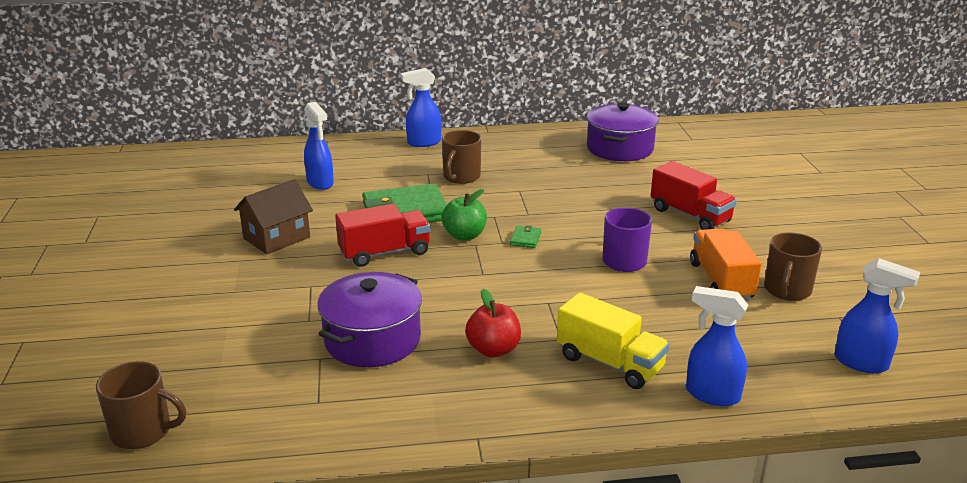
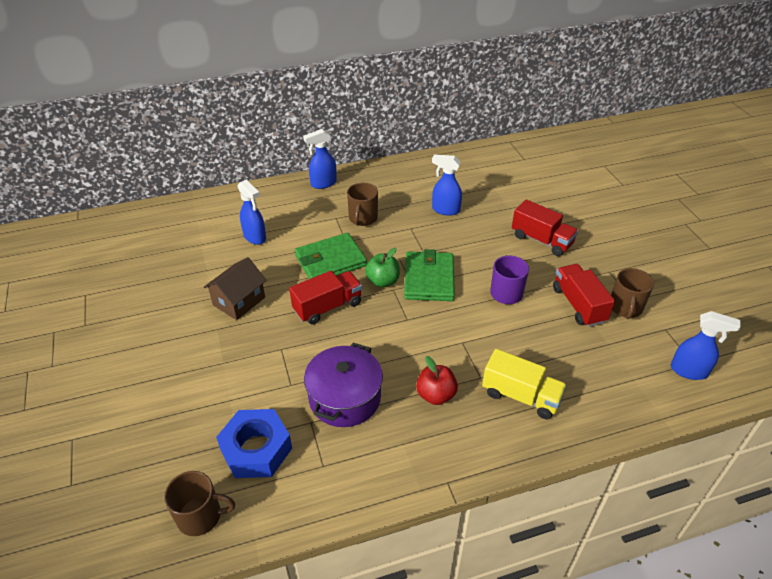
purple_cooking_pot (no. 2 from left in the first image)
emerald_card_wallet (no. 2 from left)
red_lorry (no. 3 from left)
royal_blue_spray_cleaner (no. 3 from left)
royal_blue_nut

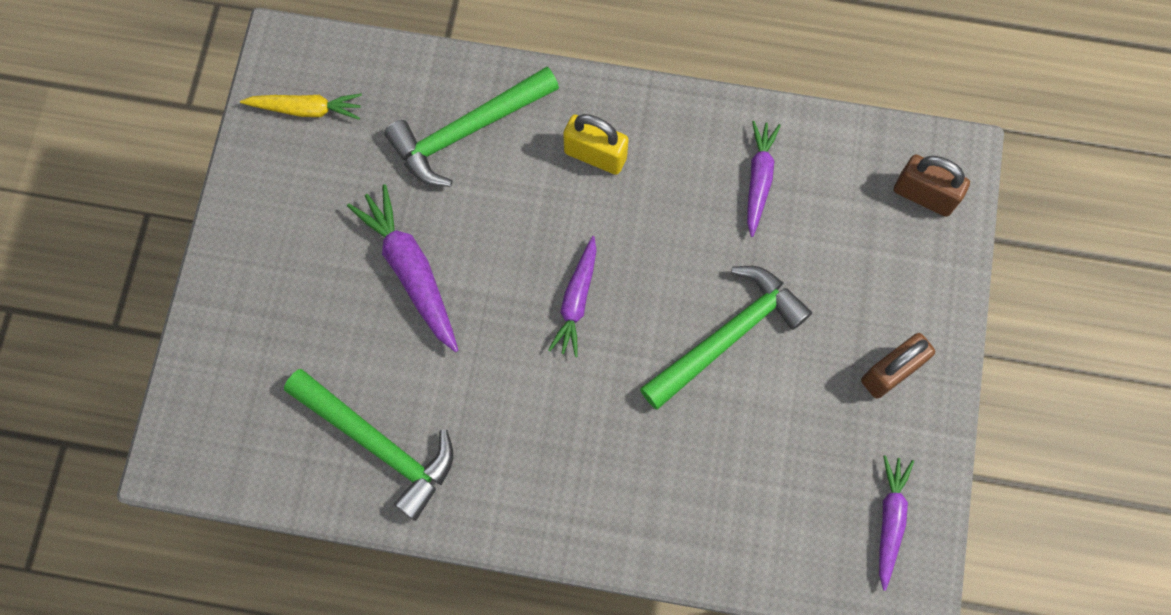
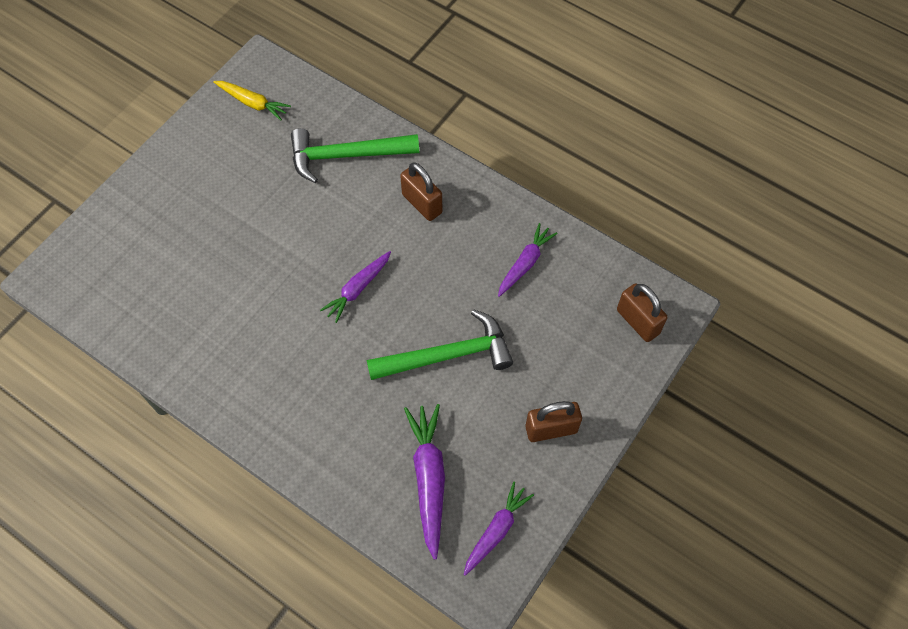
dark_brown_lock (no. 1 from left)
purple_root_vegetable (no. 2 from left)
emerald_claw_hammer (no. 1 from left in the first image)

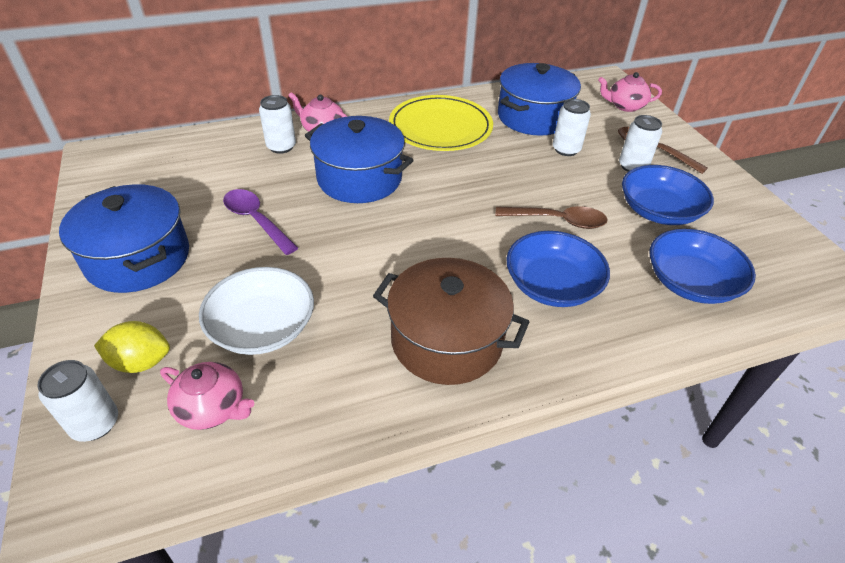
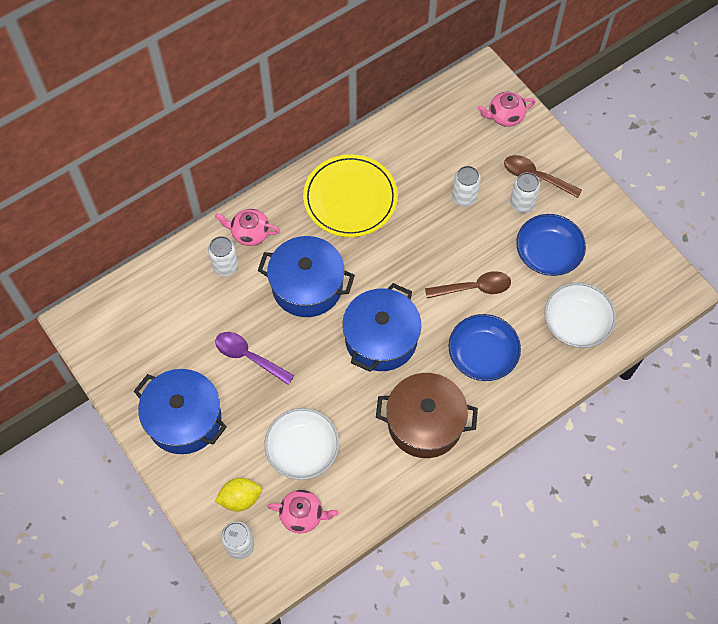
royal_blue_cooking_pot (no. 3 from left)
pure_white_bowl (no. 2 from left)

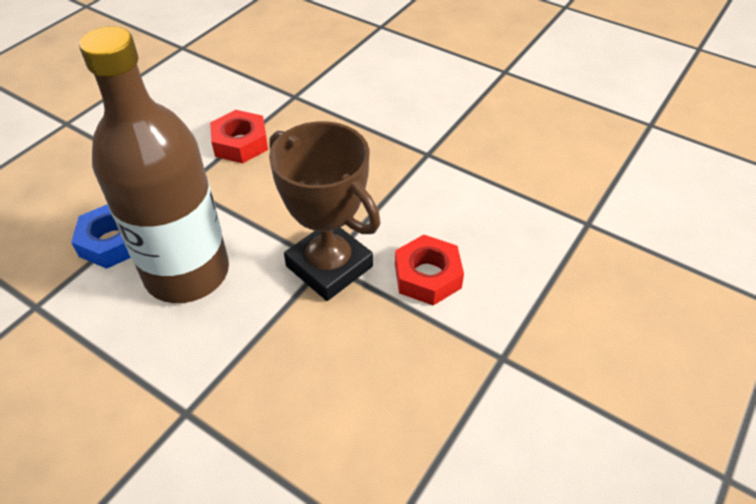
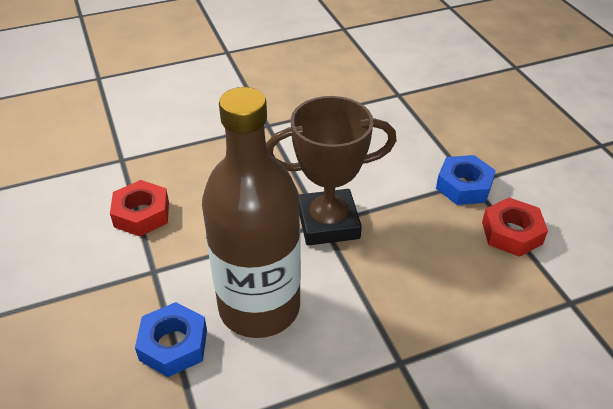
red_nut (no. 2 from left)
royal_blue_nut (no. 2 from left)

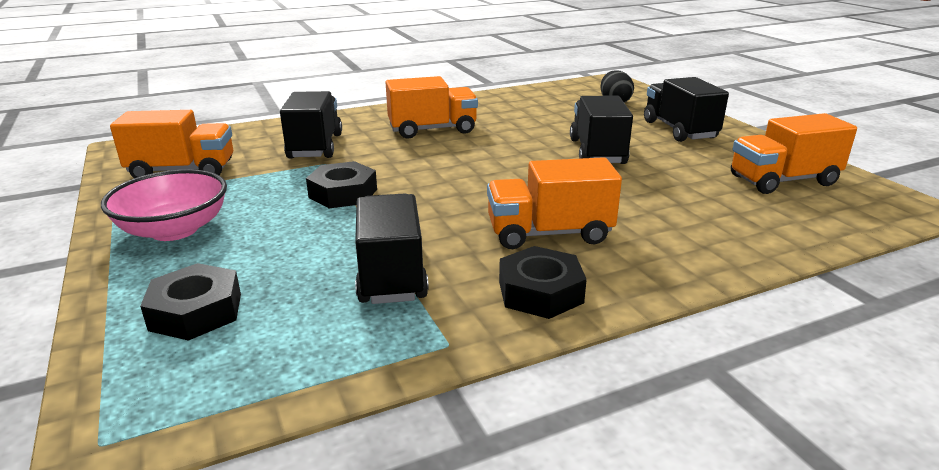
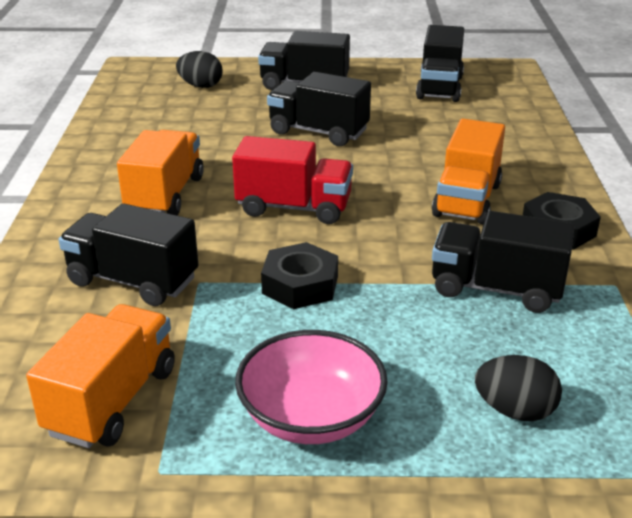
jet-black_lorry (no. 4 from left)
jet-black_toy_egg (no. 2 from left)
red_lorry

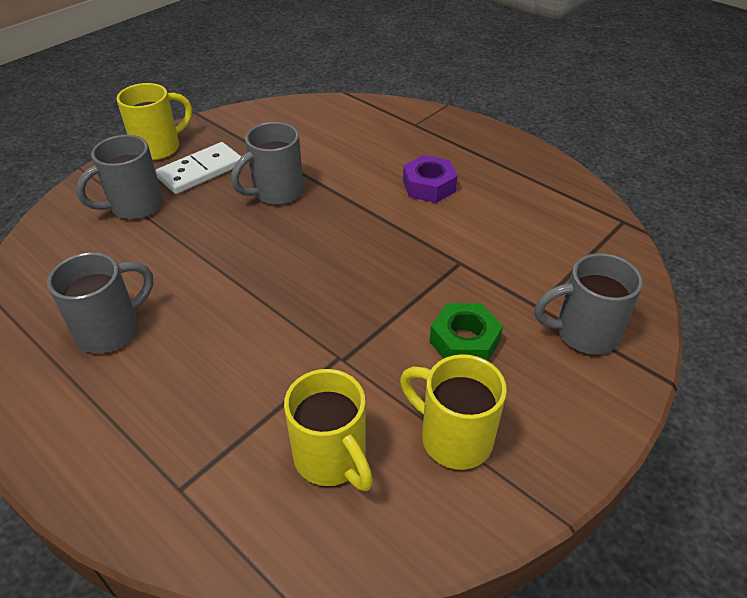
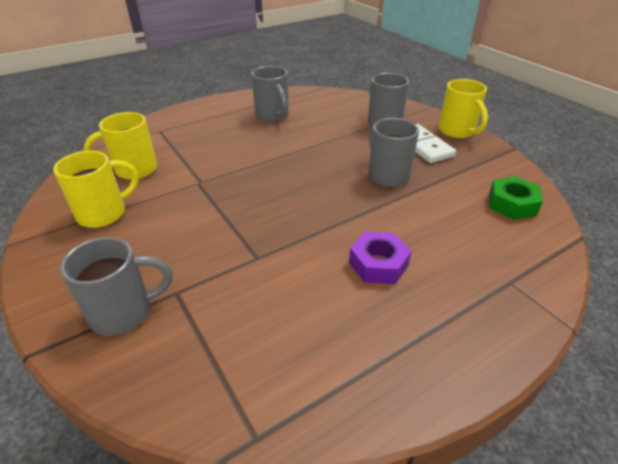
grey_mug (no. 1 from left)
emerald_nut

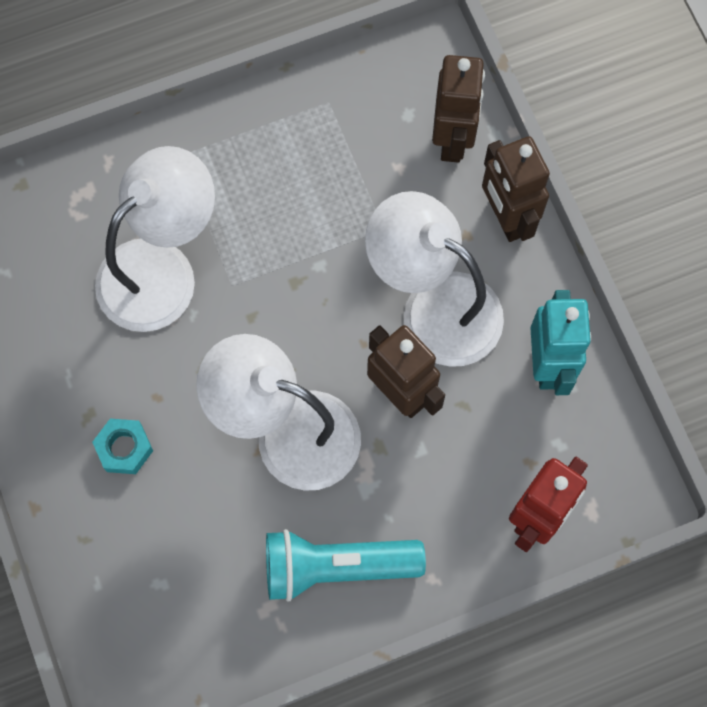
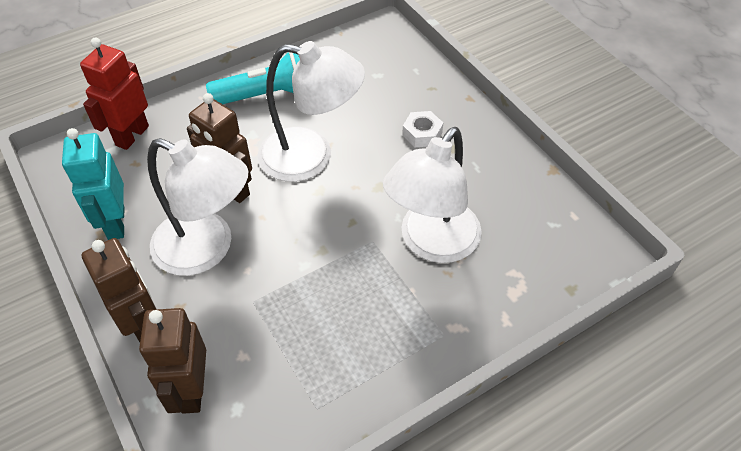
pure_white_nut

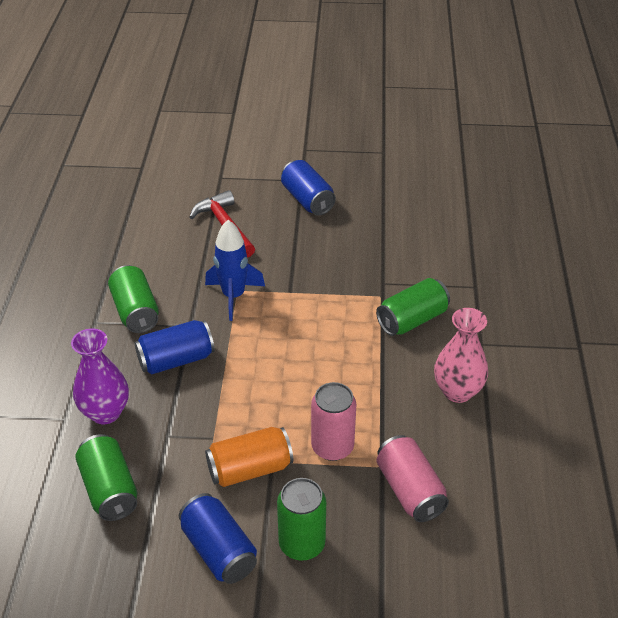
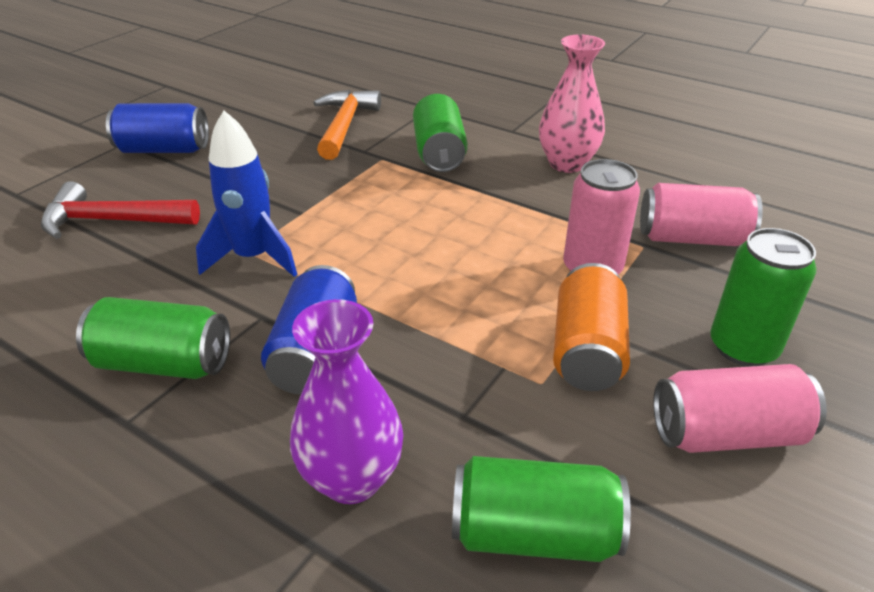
rosy_soda_can (no. 3 from left)
bright_orange_claw_hammer

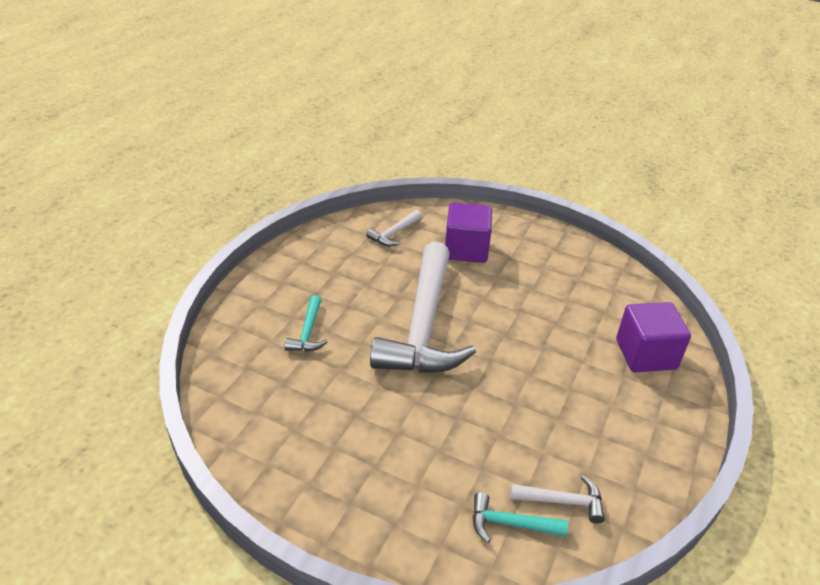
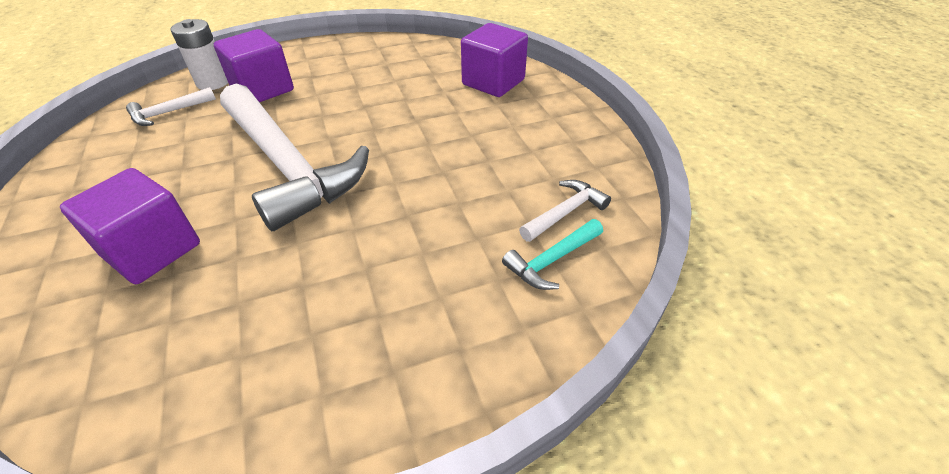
pure_white_claw_hammer (no. 1 from left)
purple_solid_cube (no. 1 from left)
pure_white_battery

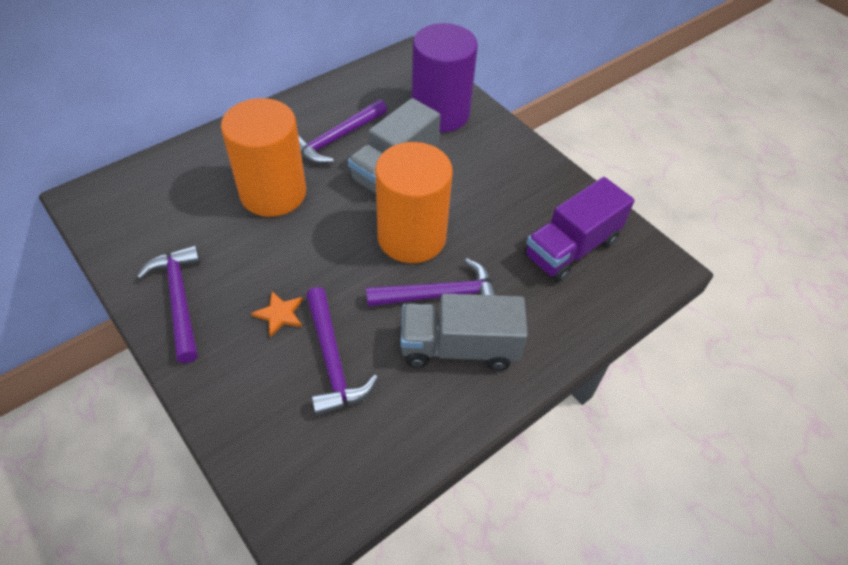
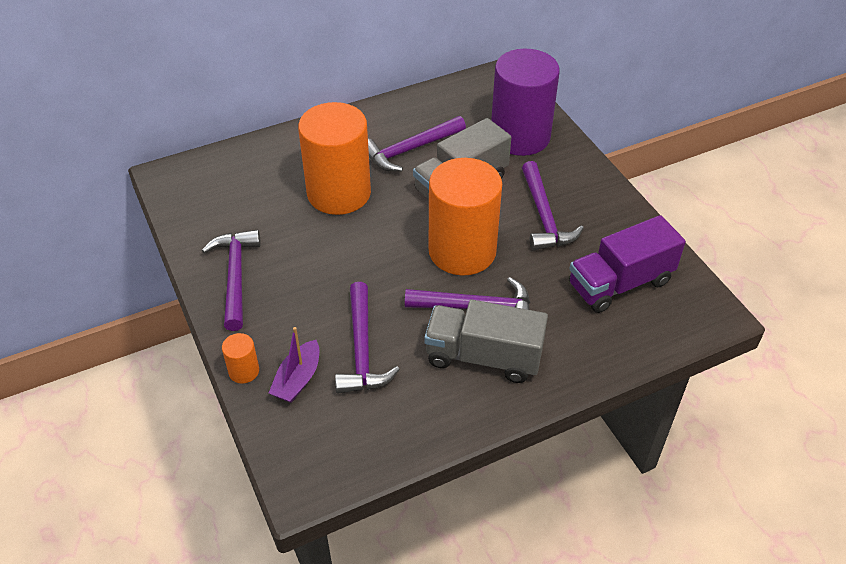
bright_orange_star
purple_claw_hammer (no. 5 from left)
purple_toy_boat
bright_orange_cylinder (no. 1 from left)

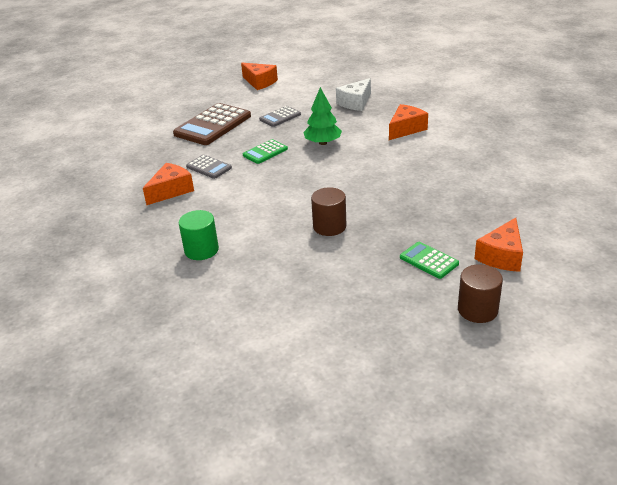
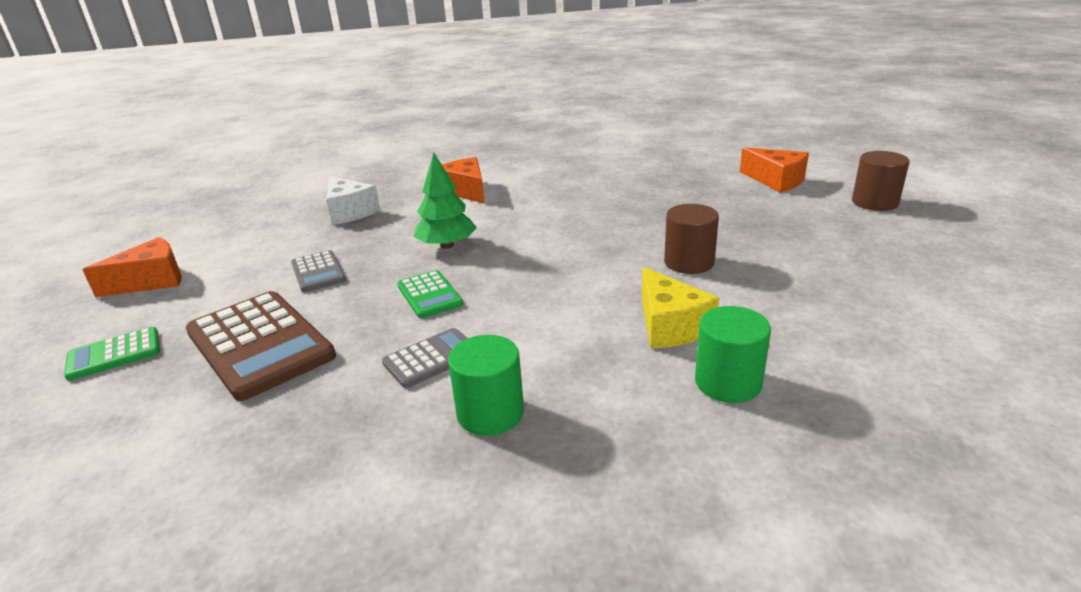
emerald_cylinder (no. 1 from left)
emerald_pocket_calculator (no. 1 from left)
yellow_cheese_wedge

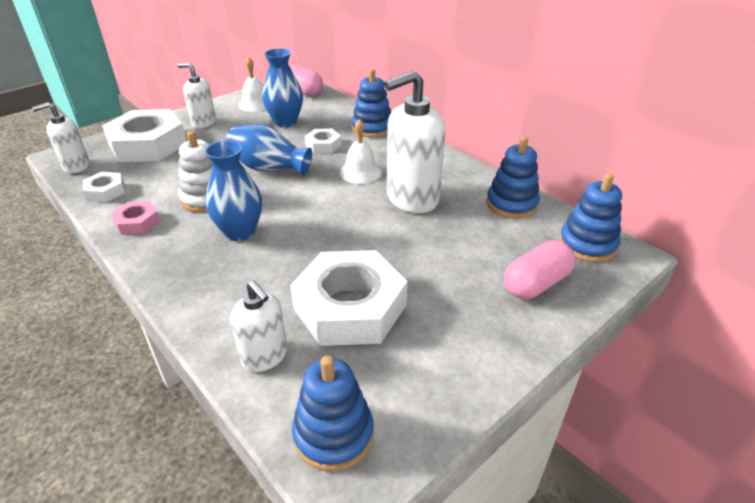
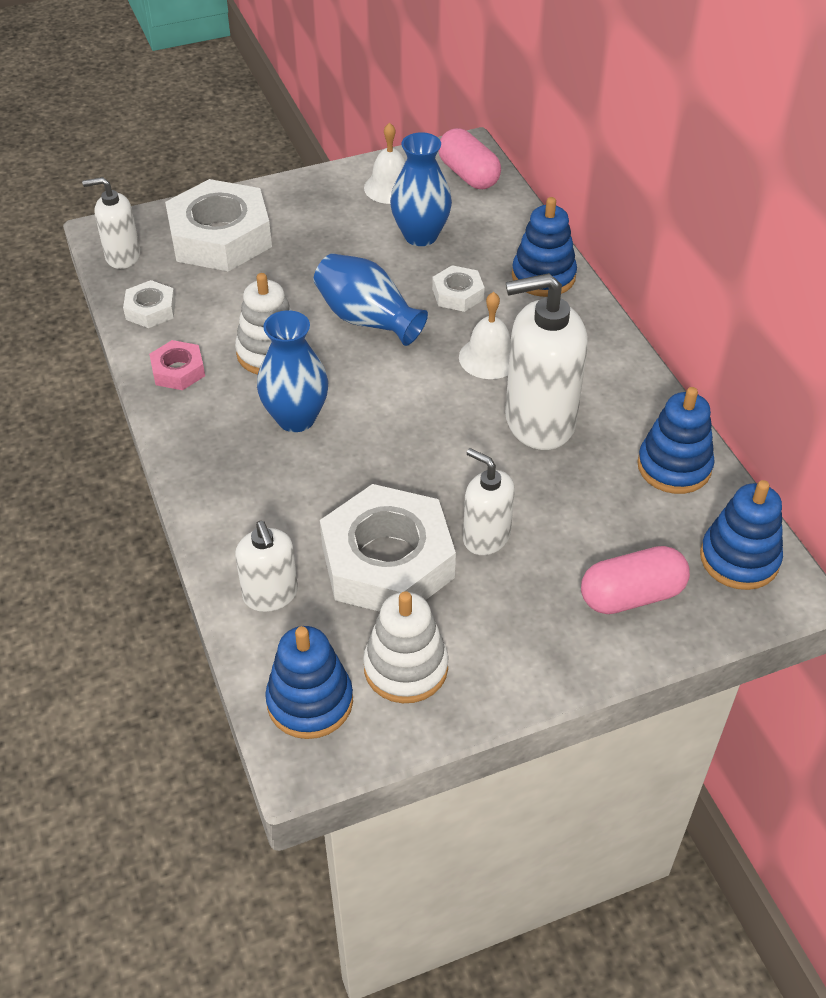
pure_white_pump_bottle (no. 3 from left)
pure_white_stacking_rings (no. 2 from left)

